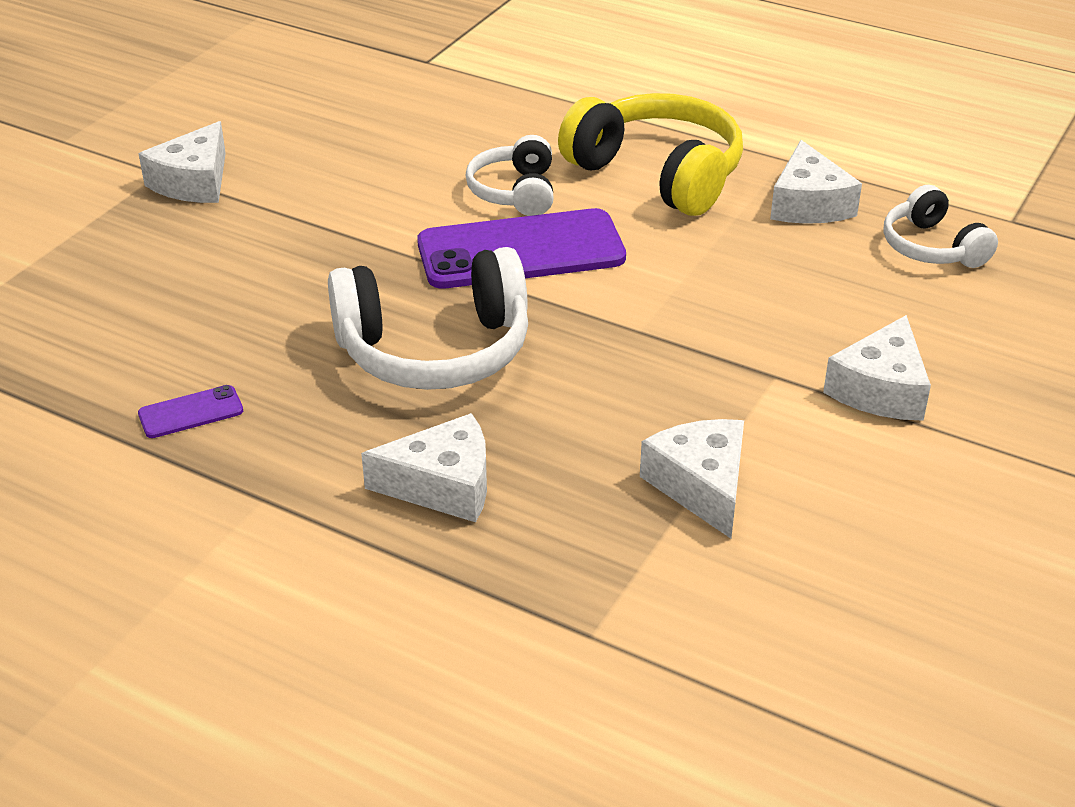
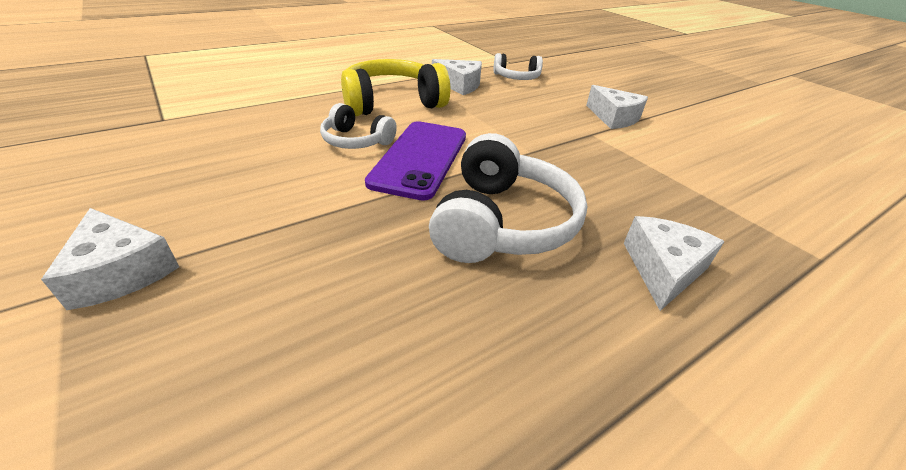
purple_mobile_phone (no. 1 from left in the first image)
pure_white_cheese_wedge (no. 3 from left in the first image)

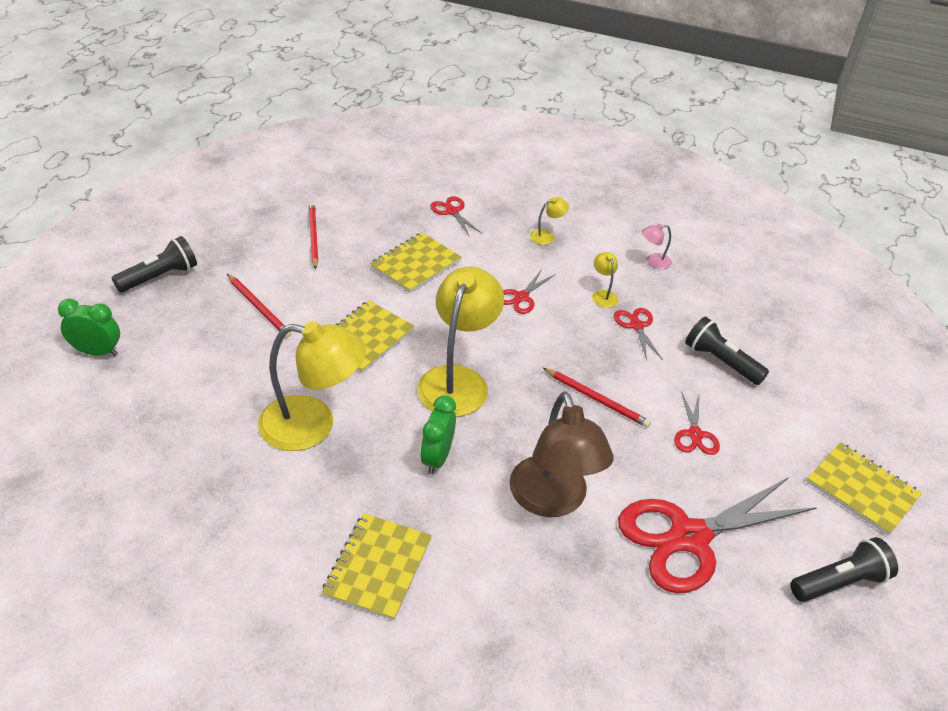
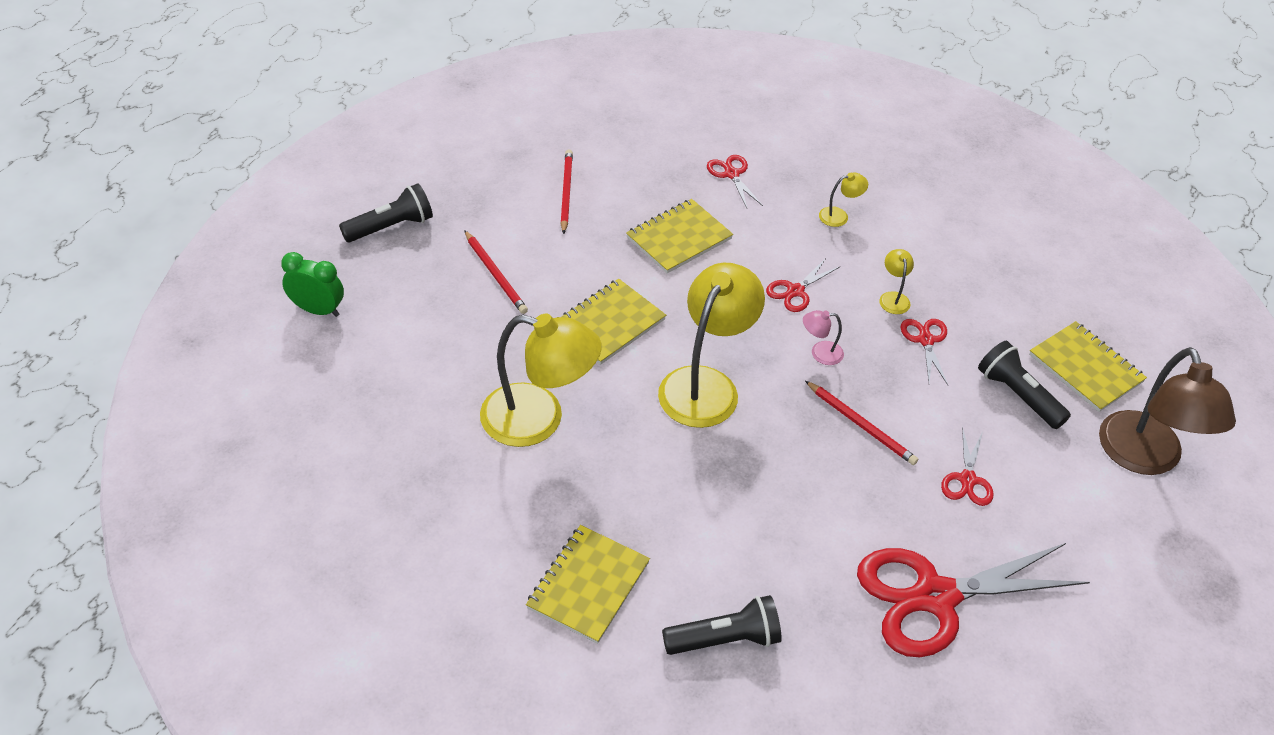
rosy_reading_lamp
dark_brown_reading_lamp
emerald_bedside_clock (no. 2 from left in the first image)
yellow_exercise_book (no. 4 from left)
jet-black_flashlight (no. 2 from left)

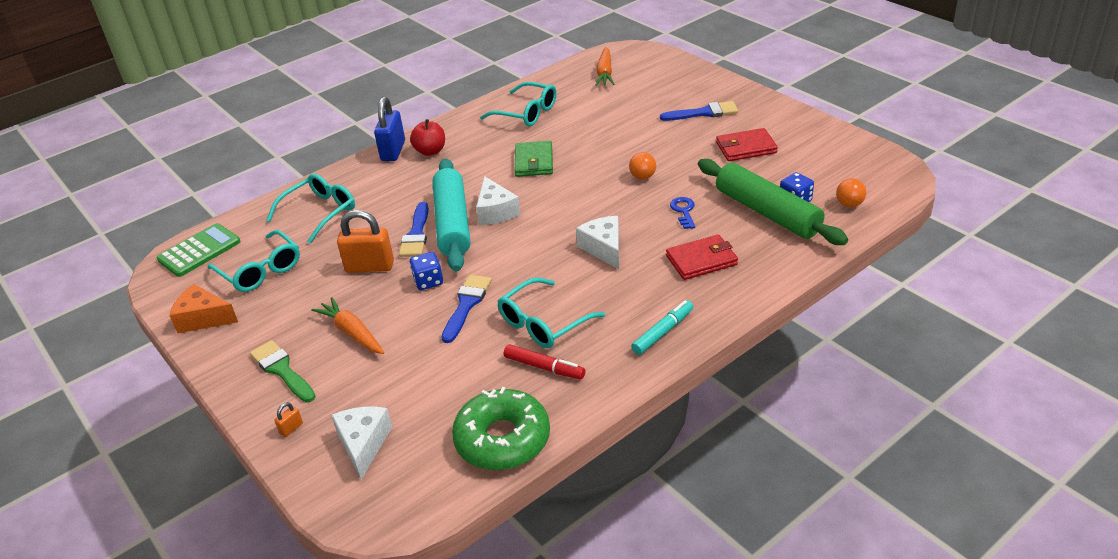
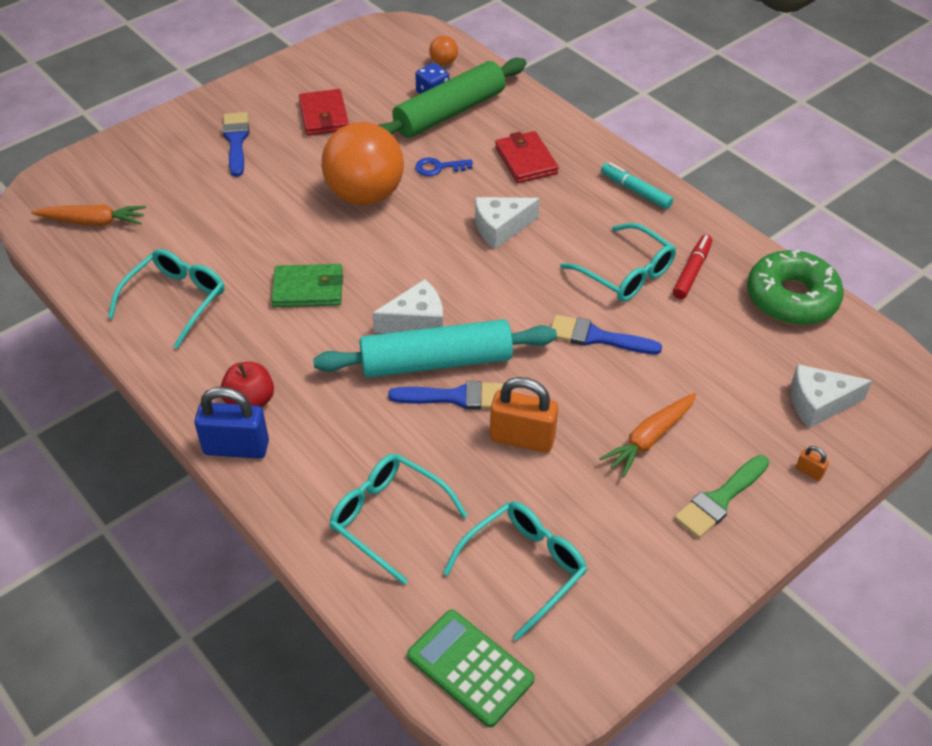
bright_orange_sphere (no. 1 from left)
bright_orange_lock (no. 1 from left)
royal_blue_die (no. 1 from left in the first image)
bright_orange_cheese_wedge

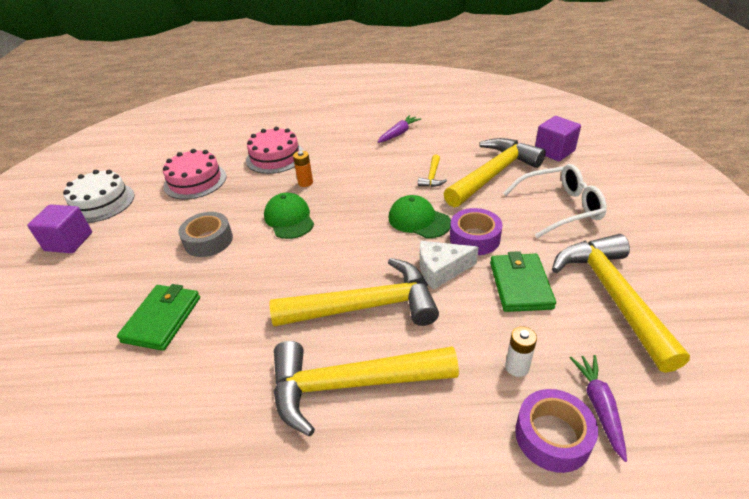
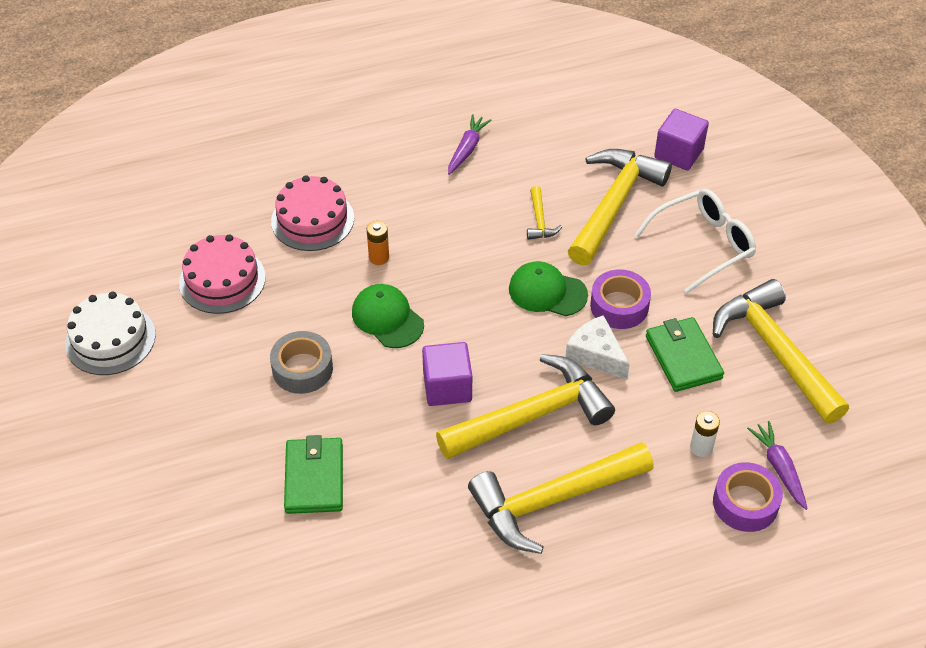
purple_solid_cube (no. 1 from left)
pure_white_cheese_wedge

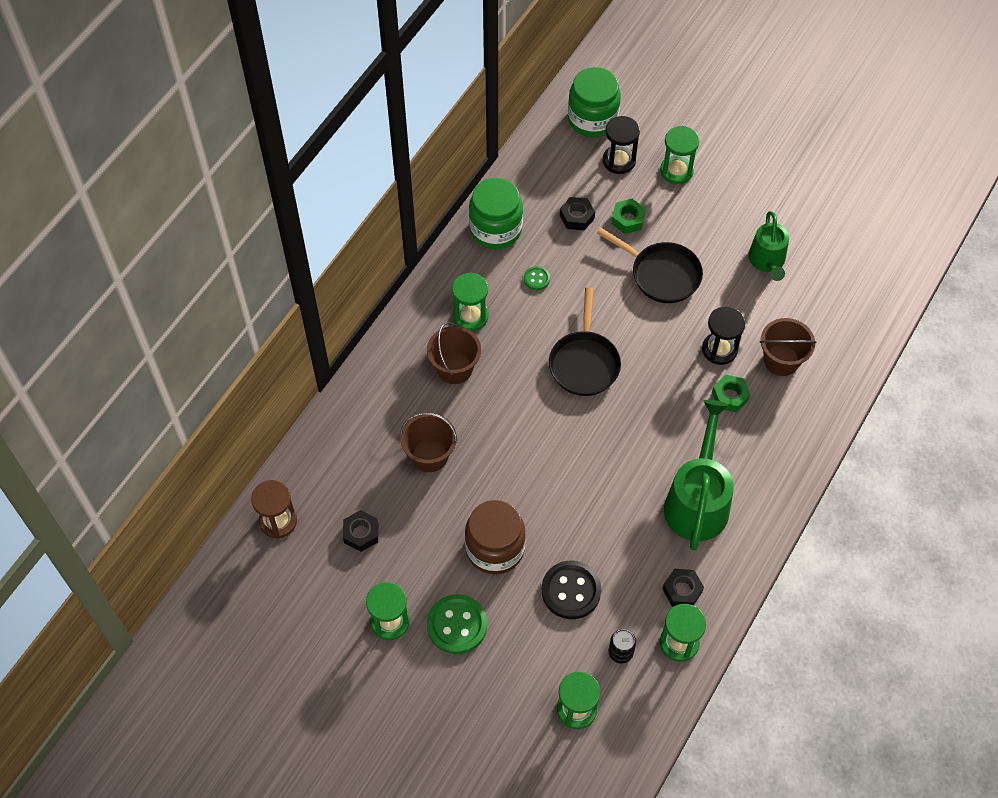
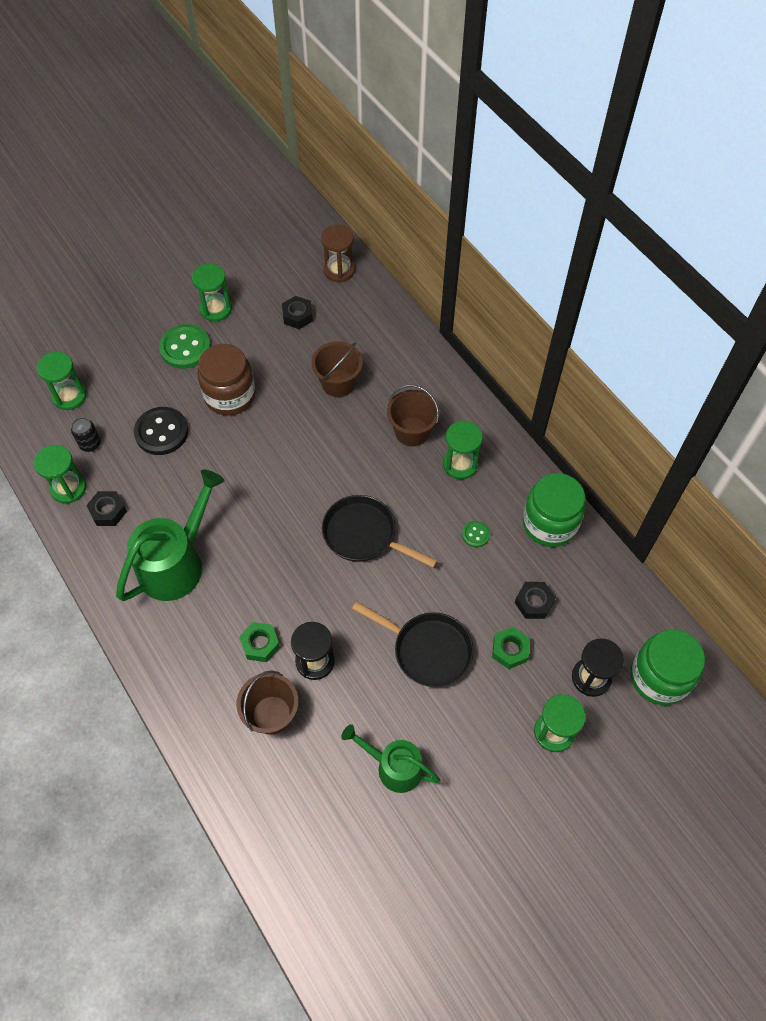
jet-black_frying_pan (no. 2 from left)
emerald_watering_can (no. 1 from left)

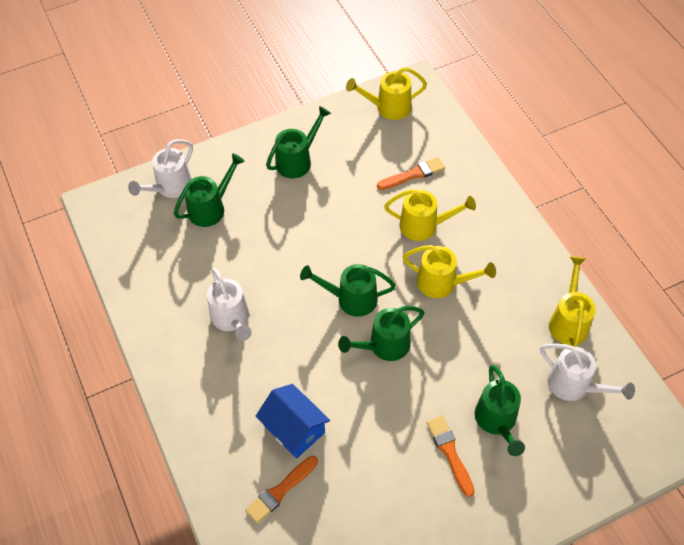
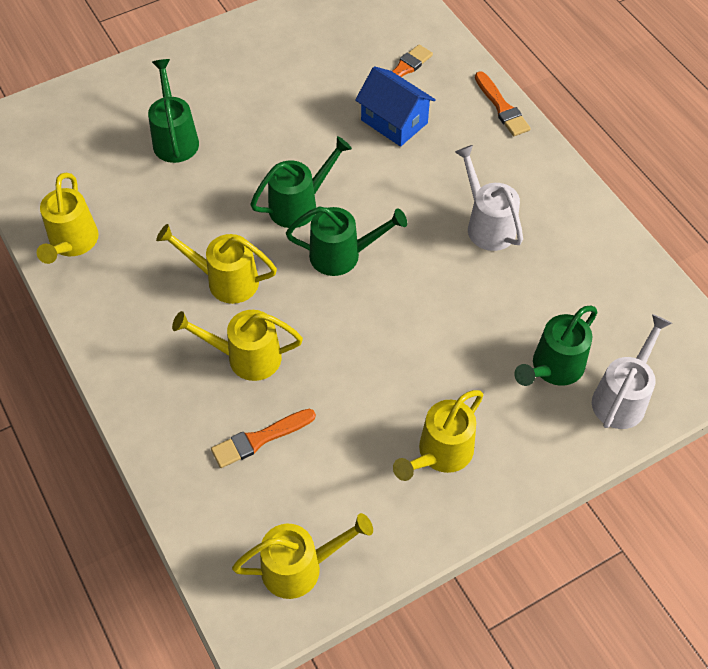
yellow_watering_can (no. 5 from left)
pure_white_watering_can (no. 3 from left in the first image)
bright_orange_brush (no. 3 from left)

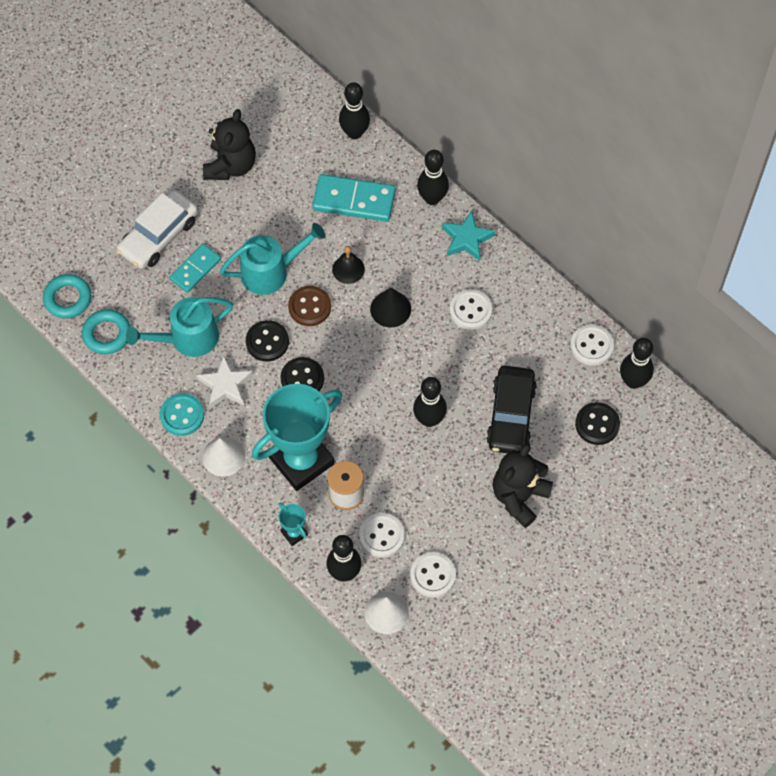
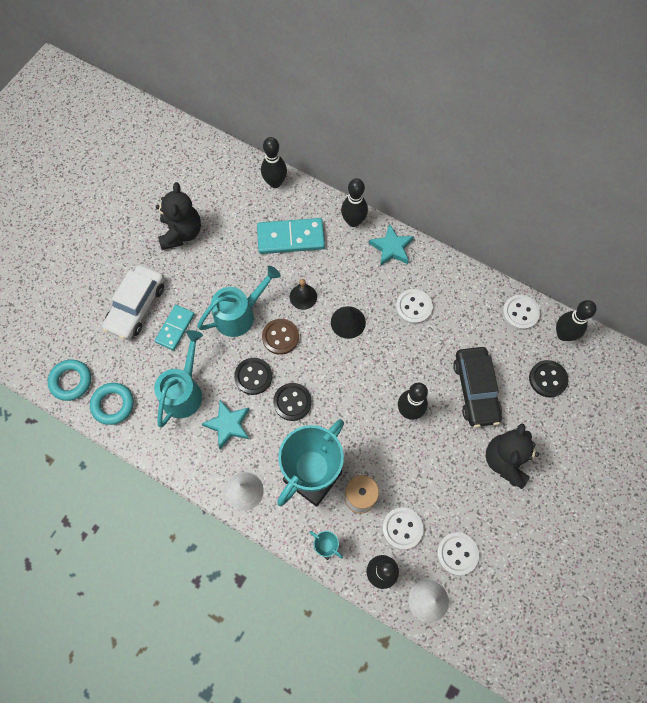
turquoise_watering_can (no. 1 from left)
turquoise_star (no. 1 from left)
turquoise_sewing_button

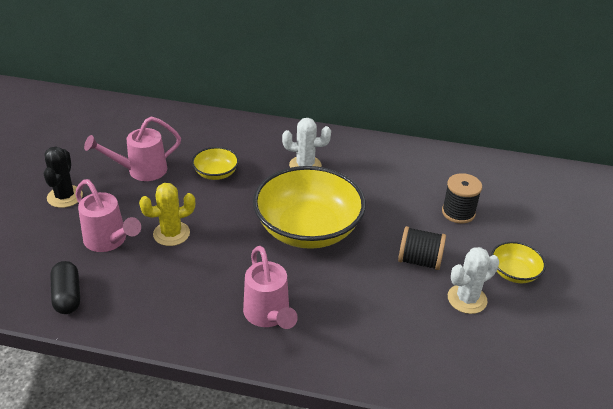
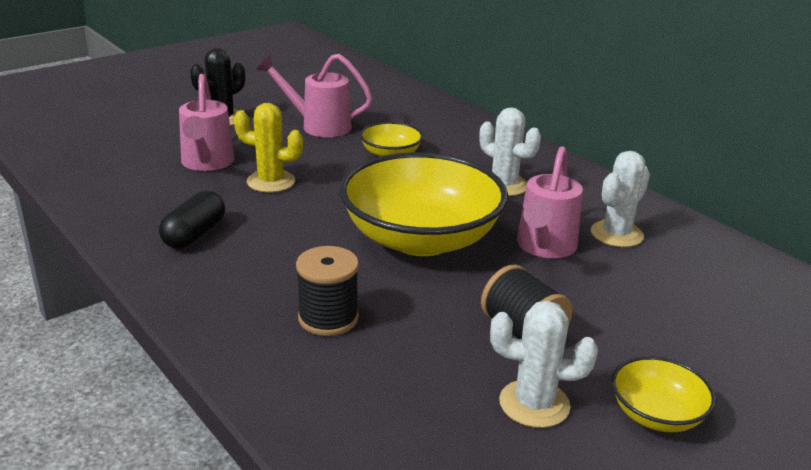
jet-black_spool (no. 1 from left)
rosy_watering_can (no. 3 from left)
jet-black_capsule
pure_white_prickly_plant (no. 3 from left)

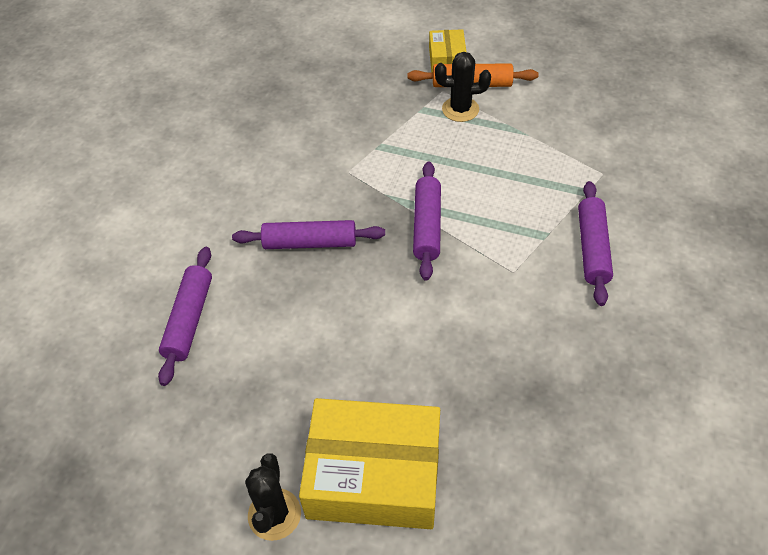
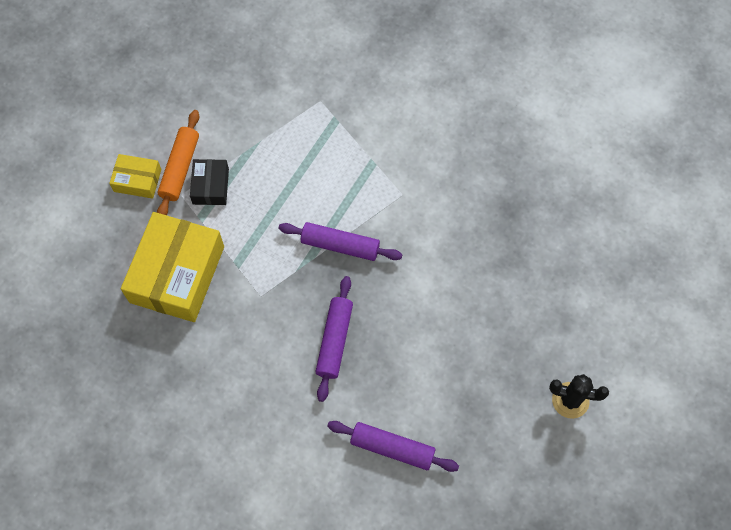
jet-black_box
purple_pastry_roller (no. 4 from left in the first image)
yellow_box (no. 2 from left)

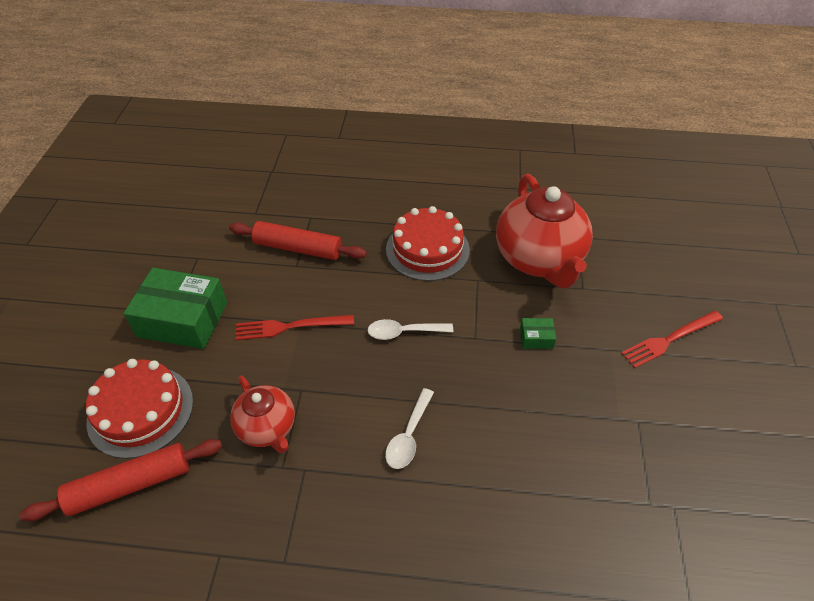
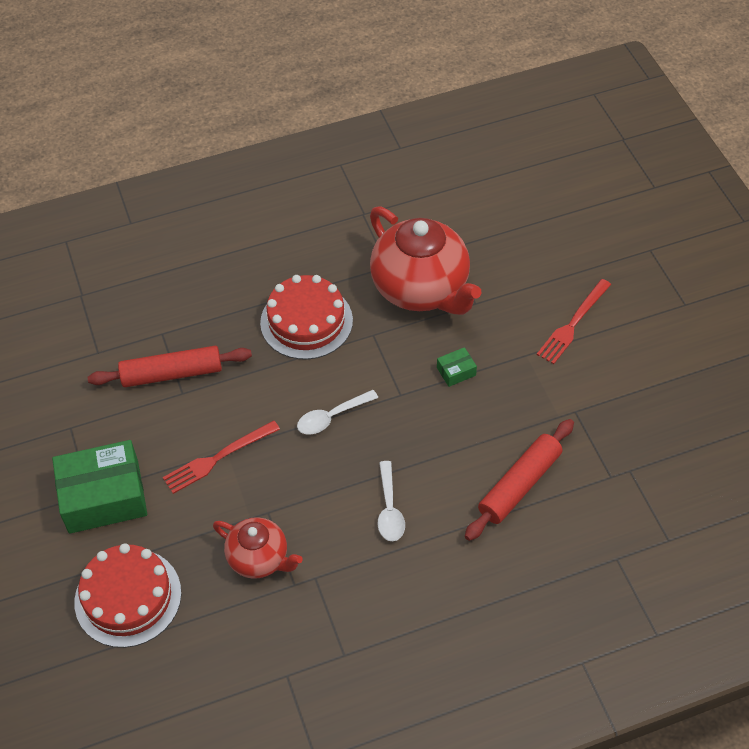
red_pastry_roller (no. 2 from left)

